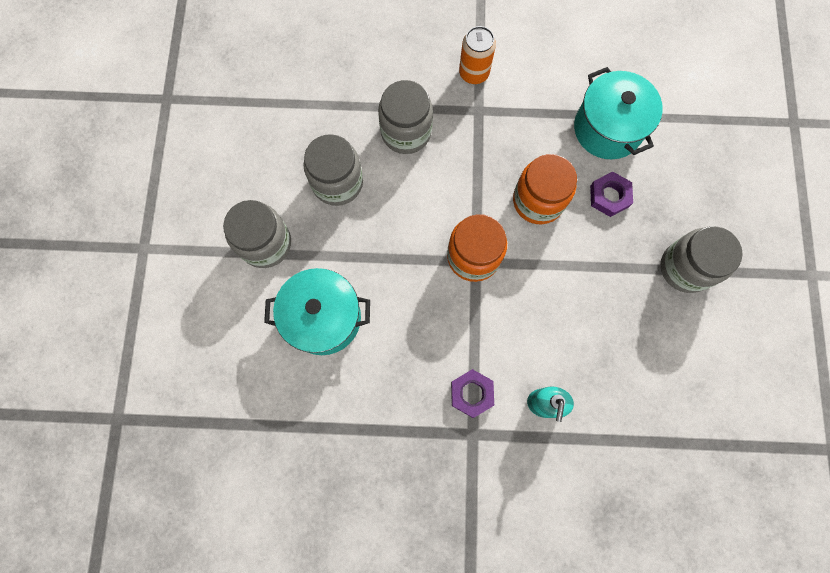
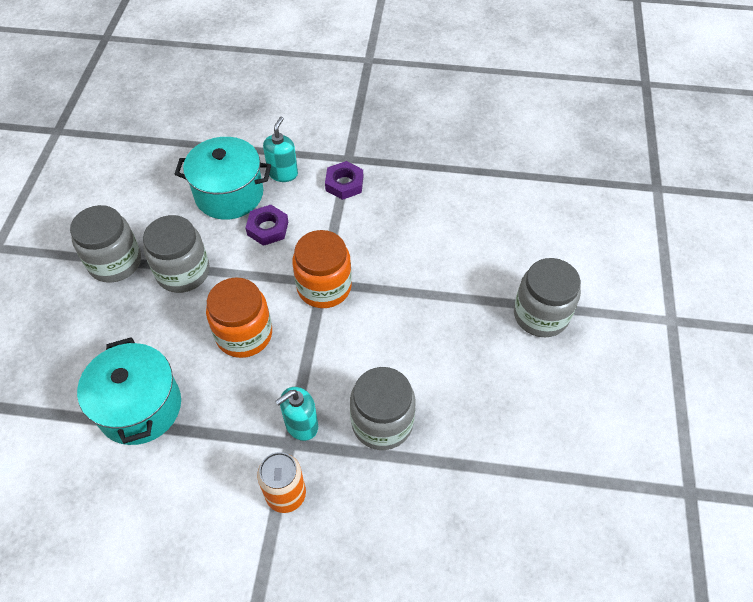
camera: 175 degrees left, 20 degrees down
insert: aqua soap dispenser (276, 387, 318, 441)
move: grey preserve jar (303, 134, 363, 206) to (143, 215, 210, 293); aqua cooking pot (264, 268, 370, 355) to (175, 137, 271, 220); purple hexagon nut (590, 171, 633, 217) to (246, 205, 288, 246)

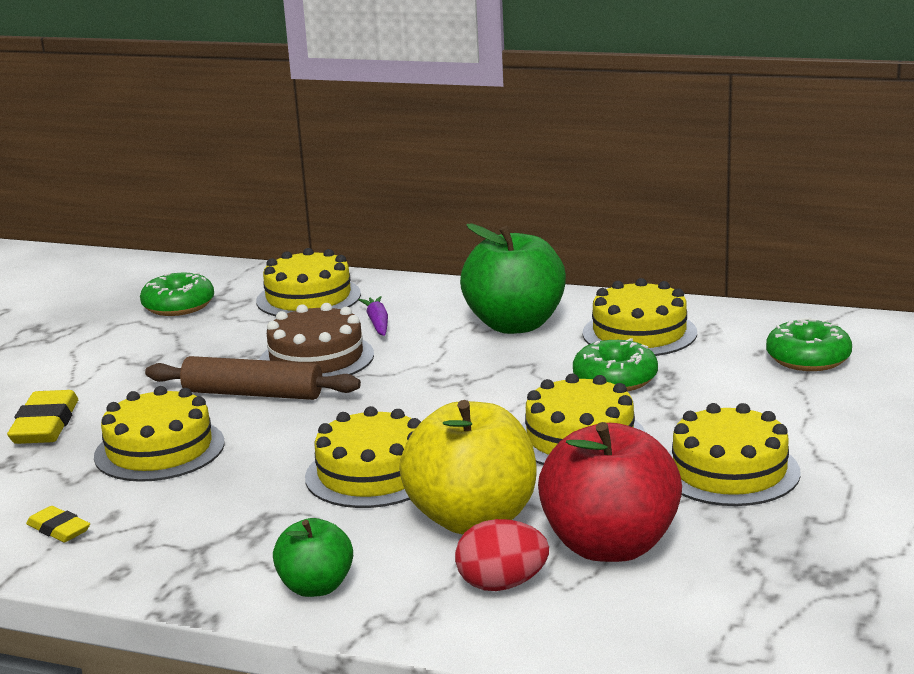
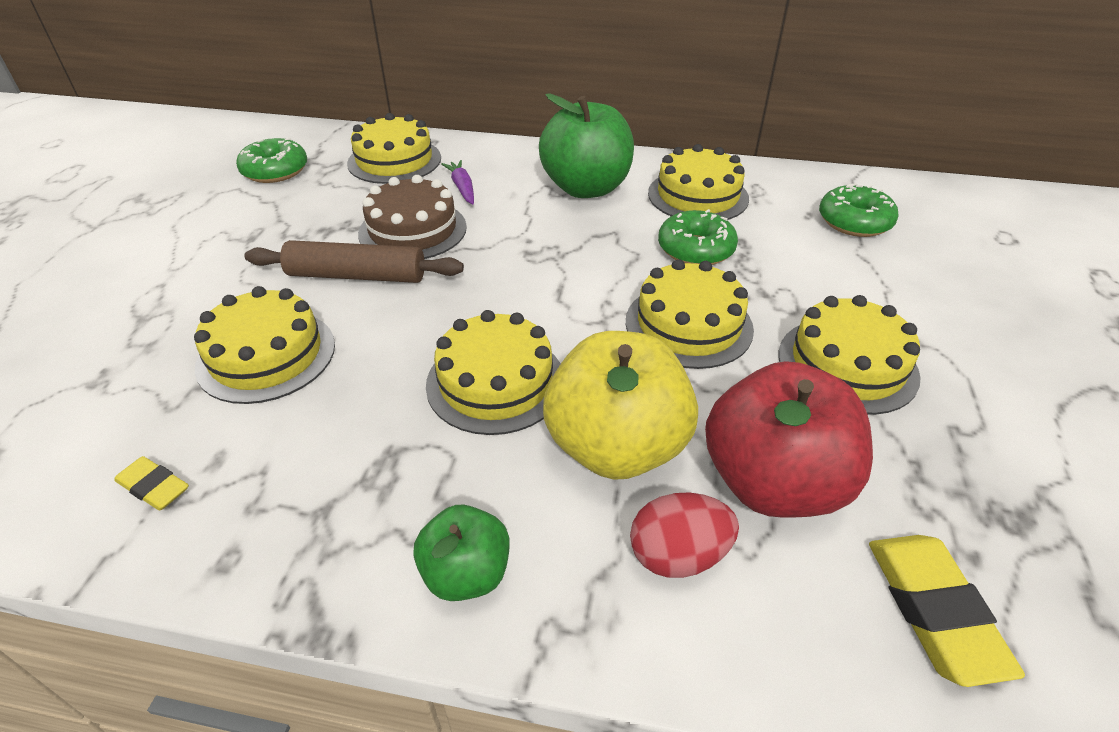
camera: 10 degrees left, 20 degrees up
move: yellow pencil eraser (7, 390, 78, 444) to (869, 535, 1025, 687)

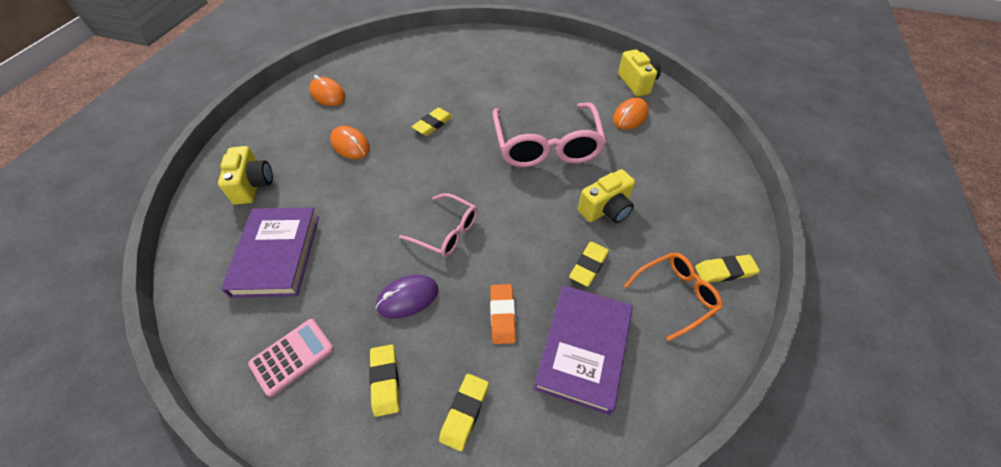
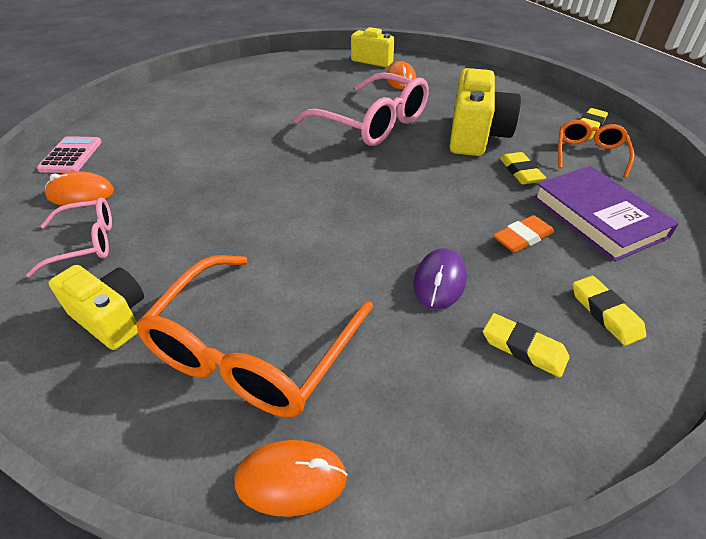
camera: 45 degrees left, 10 degrees down
delete: yellow pencil eraser (412, 108, 453, 136)
move: rosy eyeglasses (399, 193, 478, 257) to (26, 197, 112, 277); rosy adding machine (248, 319, 334, 397) to (37, 136, 102, 173); orange-coloured mouse (330, 126, 370, 159) to (234, 440, 347, 517)
replace: purple hardcover (221, 207, 319, 298) to orange-coloured eyeglasses (136, 255, 373, 417)
rotate: orange-coloured pencil eraser (490, 284, 516, 344) = (493, 215, 554, 253) 75 degrees counterclockwise
resize: yellow camera (578, 169, 635, 223) = (450, 68, 521, 156) x1.57

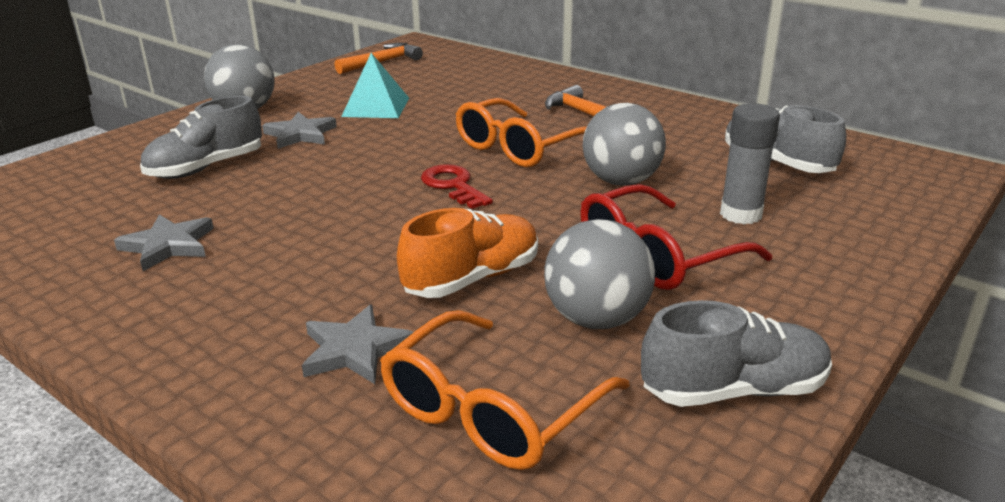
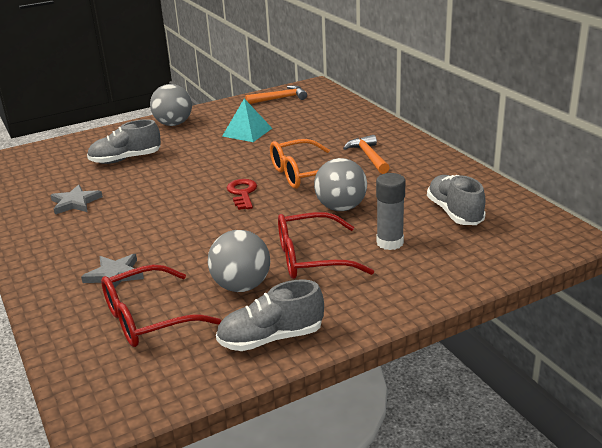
camera: 25 degrees right, 0 degrees up
delete: grey five-pointed star (262, 112, 337, 149); orange-coloured sneaker (397, 208, 538, 298)
recolor: orange-coloured eyeglasses (380, 310, 630, 470) to scarlet eyeglasses (101, 265, 221, 347)
rotate: grey sneaker (641, 300, 832, 407) = (216, 279, 324, 351) 150 degrees clockwise

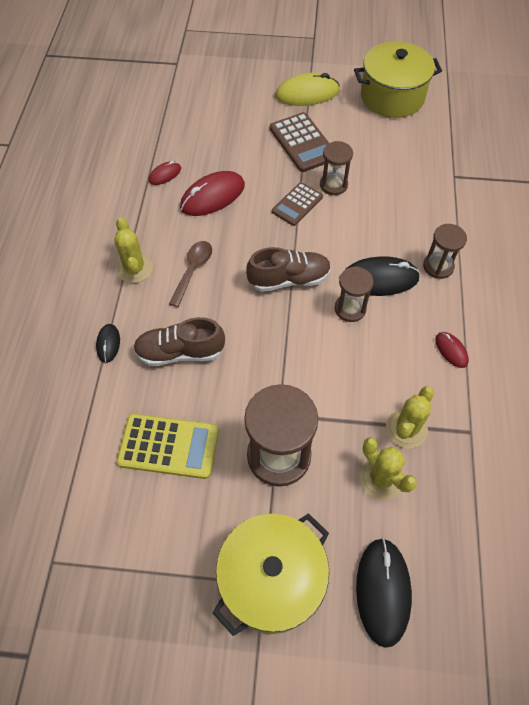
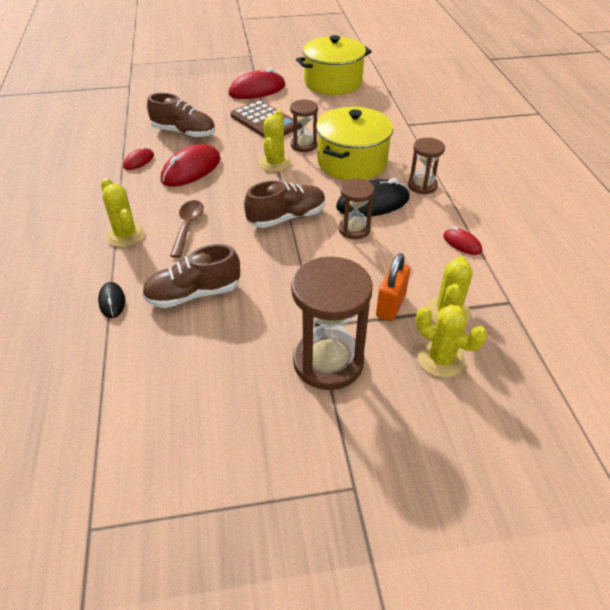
camera: 15 degrees left, 15 degrees down
delete: yellow adding machine (117, 414, 219, 479); black mouse (356, 538, 412, 648)
insert: dark brown sneaker (147, 93, 215, 138); orange-coloured lock (376, 253, 410, 321)
move: yellow cooking pot (213, 513, 329, 636) to (316, 107, 393, 180)
replace: dark brown adding machine (272, 182, 323, 226) to yellow prickly plant (259, 110, 292, 172)
recolor: yellow mouse (275, 73, 340, 106) to scarlet mouse (229, 68, 285, 99)

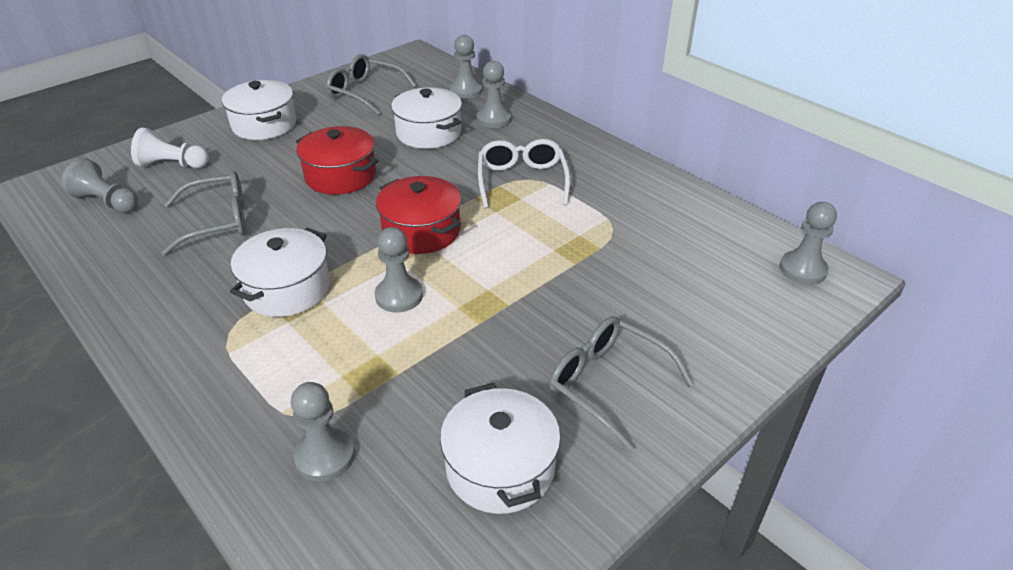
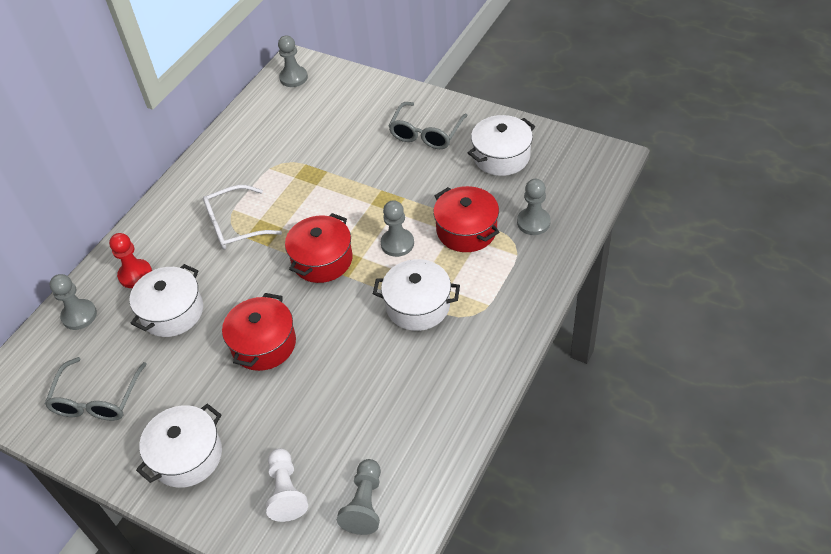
camera: 105 degrees left, 10 degrees up
delete: grey eyeglasses (161, 171, 246, 255)
insert: scarlet cooking pot (433, 186, 499, 252)
recolor: grey chess pawn (477, 61, 511, 128) to scarlet chess pawn (109, 233, 152, 288)

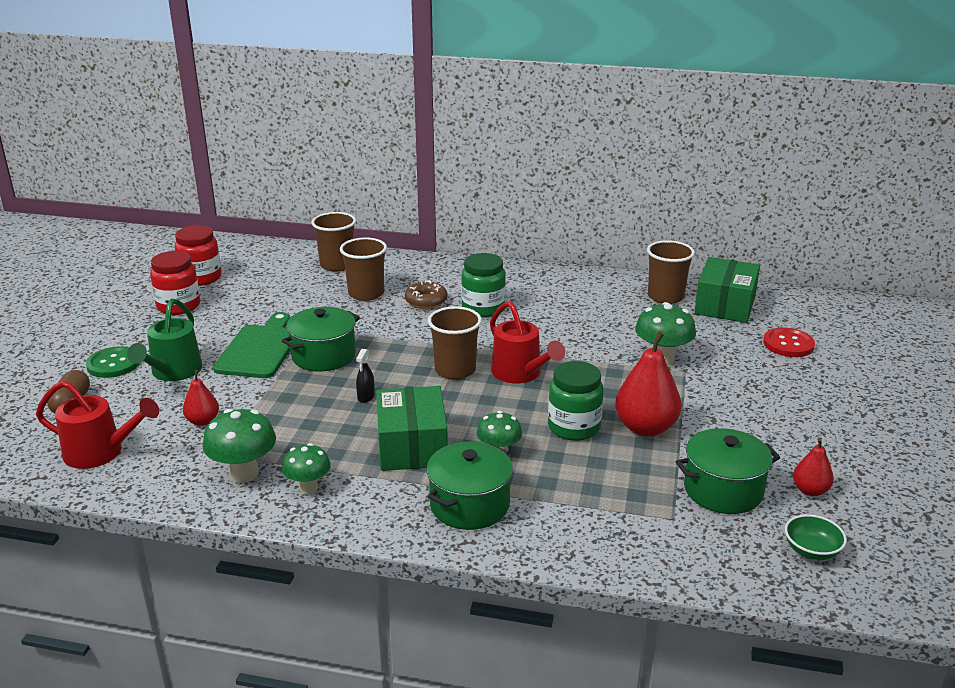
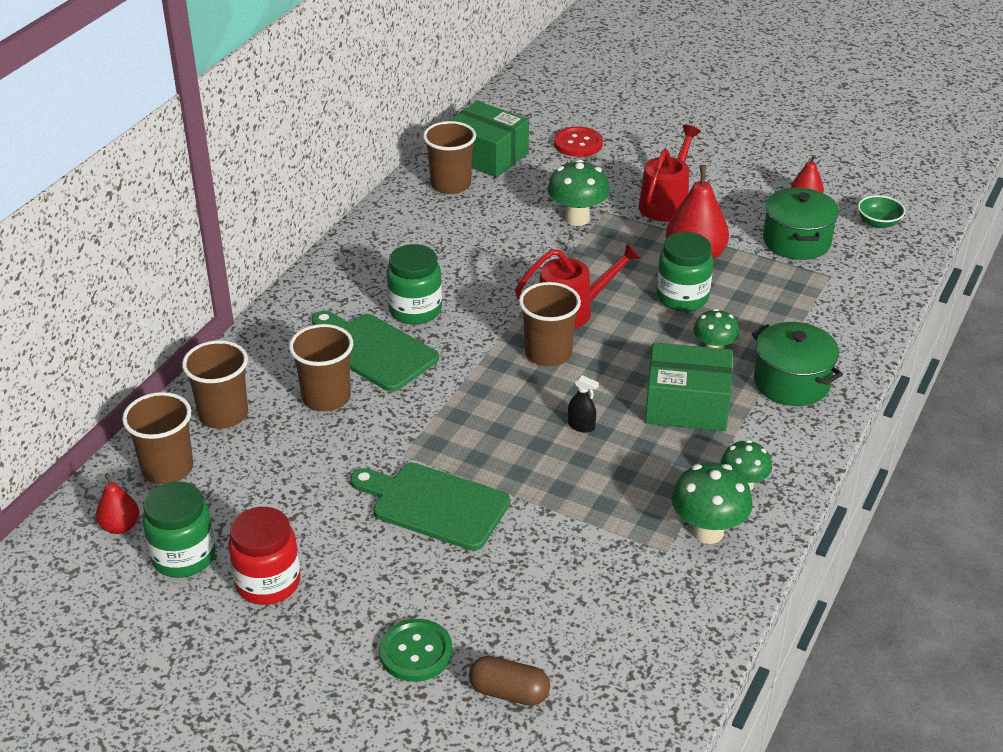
camera: 75 degrees left, 10 degrees up
delete: green sprinkling can (127, 299, 203, 381); green cooking pot (282, 307, 360, 372)
insert: dark brown cup (122, 392, 193, 484)
move: scarlet pear (183, 370, 219, 426) to (96, 473, 139, 534); scarlet sprinkling can (36, 381, 159, 469) to (639, 125, 701, 222)
replace: dark brown glazed donut (405, 280, 448, 309) to green cutting board (312, 311, 439, 392)
recolor: scarlet preserve jar (175, 225, 221, 286) to green preserve jar (142, 481, 216, 578)

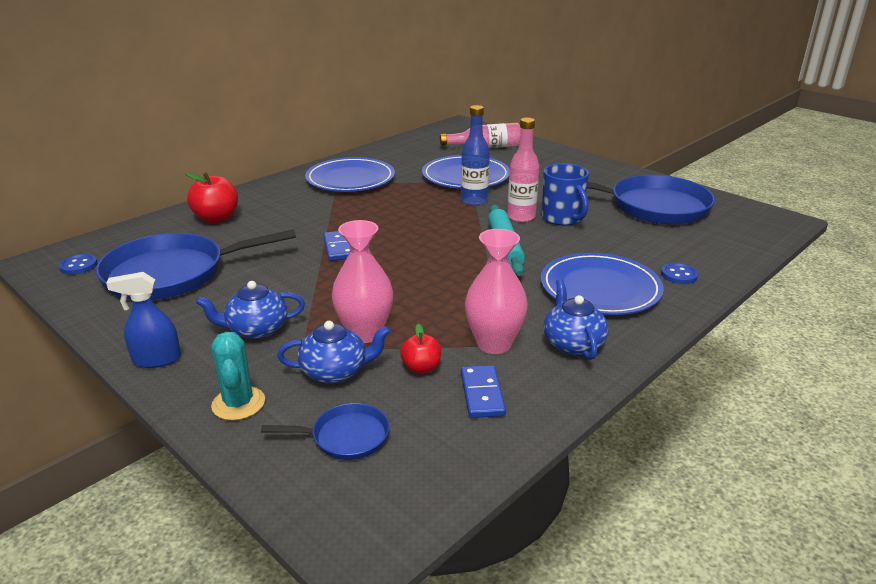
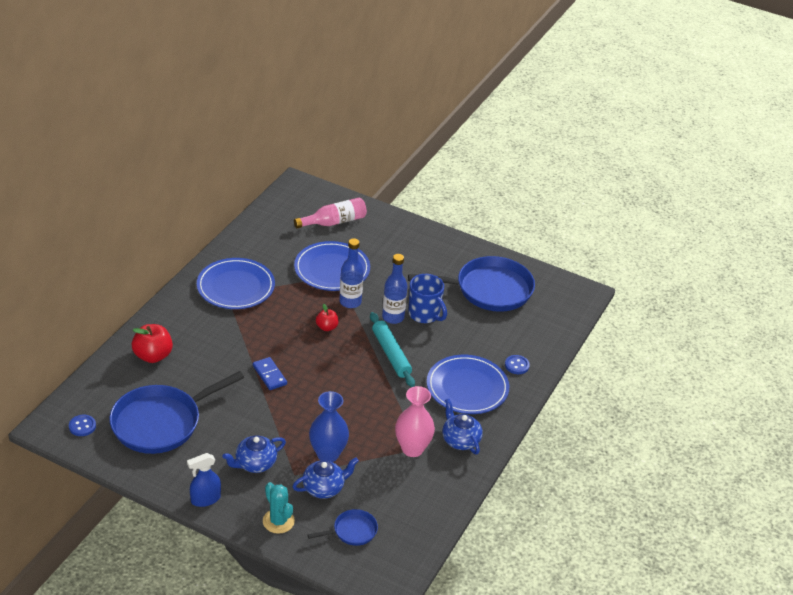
camera: 20 degrees left, 10 degrees up
delete: royal blue domino piece (461, 365, 506, 418)
move: scarlet apple fruit (401, 323, 441, 374) to (316, 304, 338, 331)
recolor: rosy vase (332, 220, 393, 343) to royal blue vase (309, 391, 349, 462); rosy drink bottle (507, 118, 539, 222) to royal blue drink bottle (382, 254, 408, 324)

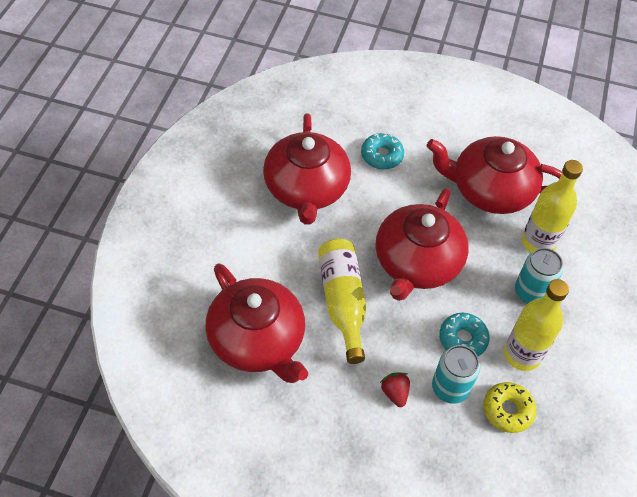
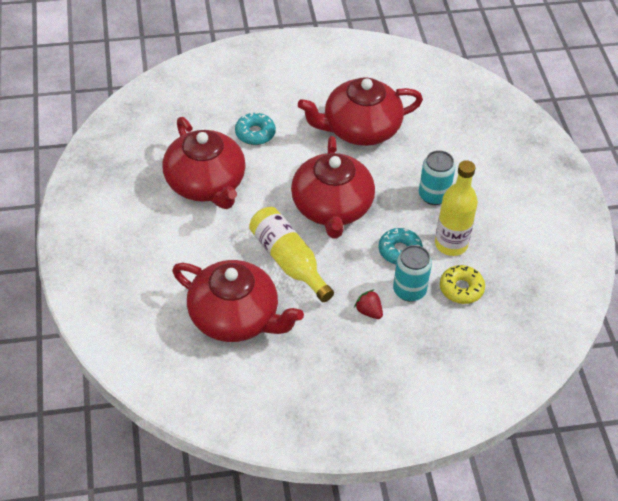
camera: 25 degrees left, 5 degrees down
delete: yellow drink bottle (522, 160, 583, 253)

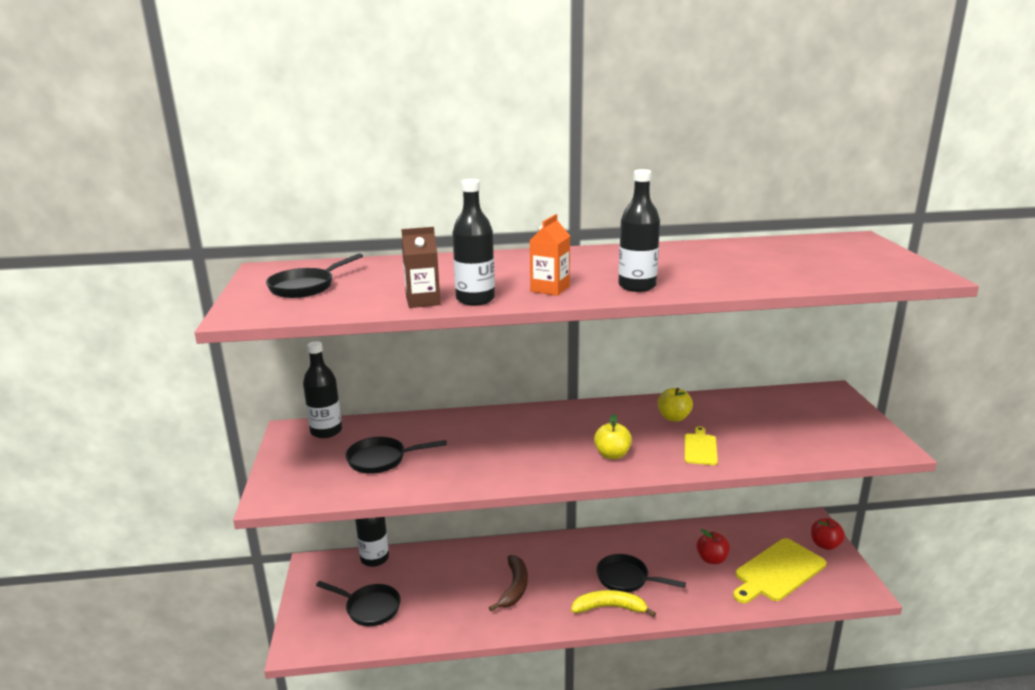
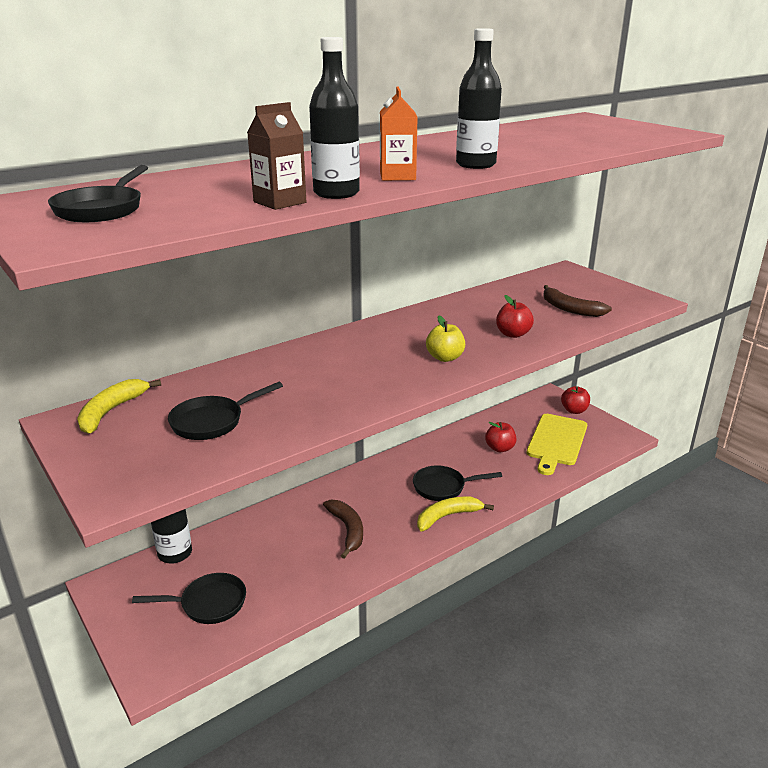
camera: 30 degrees left, 5 degrees up
delete: yellow apple fruit (658, 388, 693, 422)
insert: dark brown banana fruit (543, 285, 612, 317)
replace: black drink bottle (303, 341, 342, 438) to yellow banana fruit (77, 379, 161, 434); yellow cutting board (685, 426, 718, 465) to scarlet apple fruit (496, 295, 534, 338)

